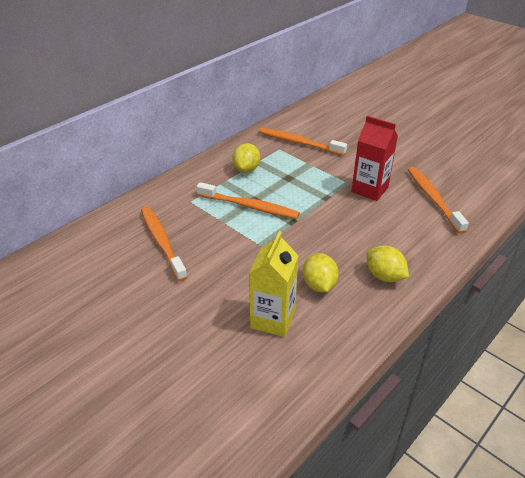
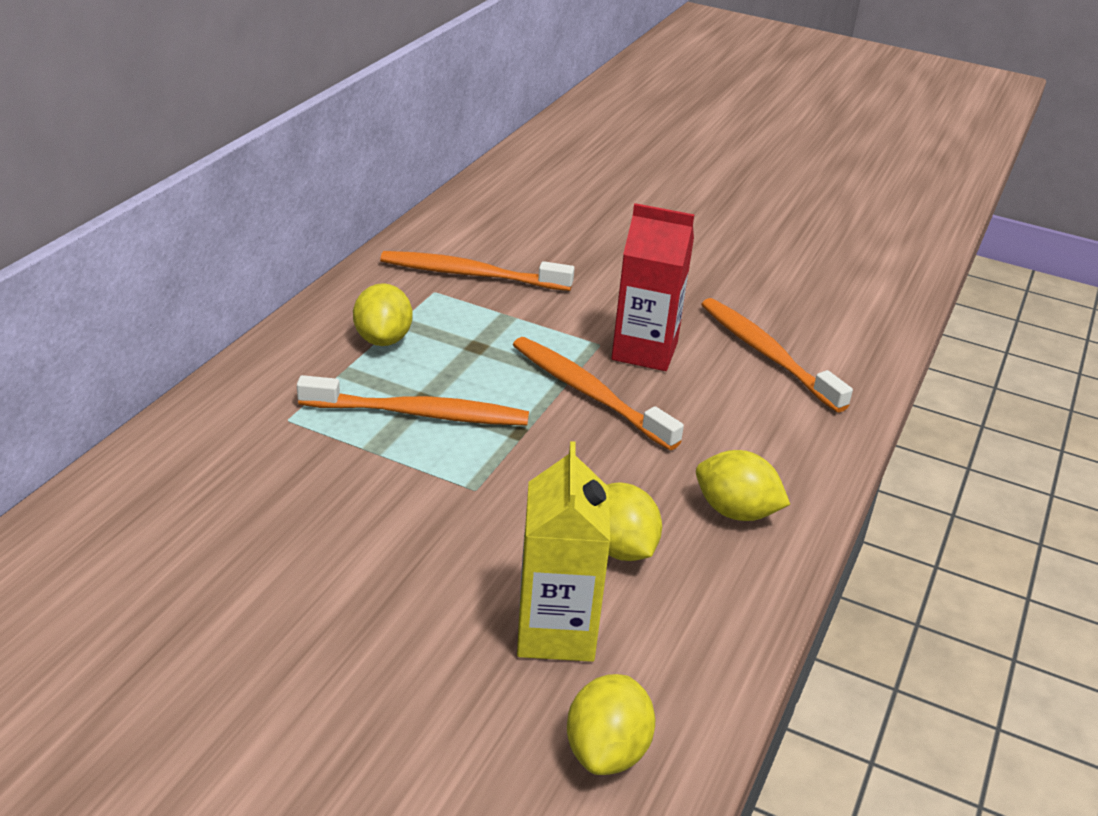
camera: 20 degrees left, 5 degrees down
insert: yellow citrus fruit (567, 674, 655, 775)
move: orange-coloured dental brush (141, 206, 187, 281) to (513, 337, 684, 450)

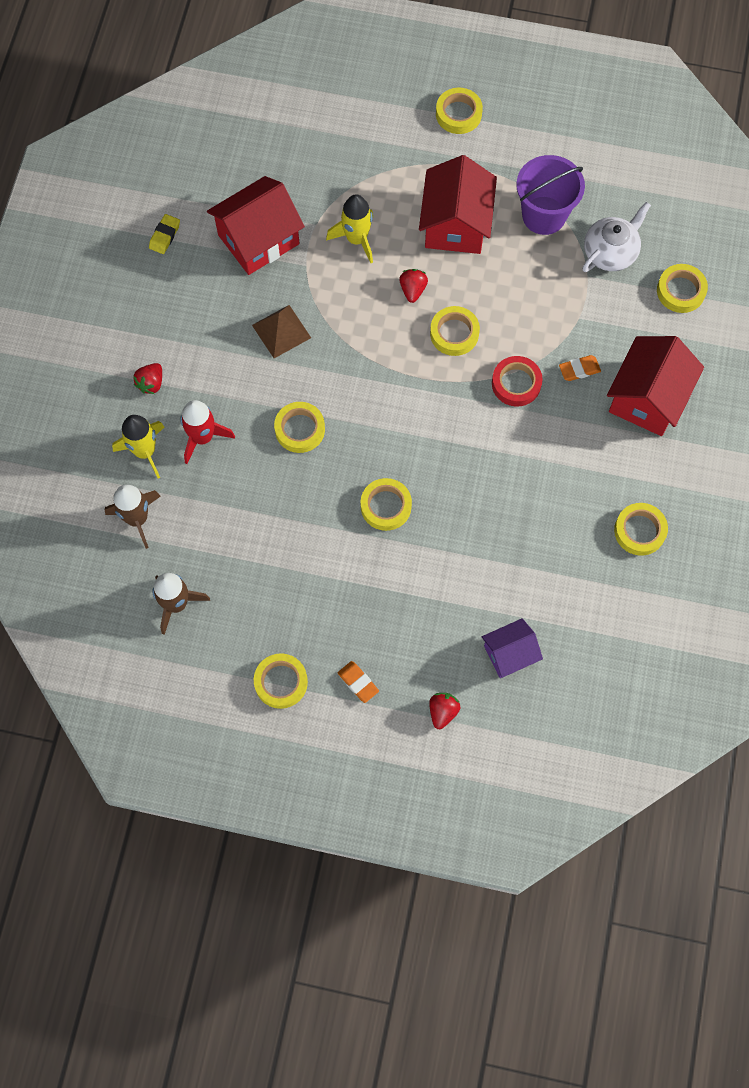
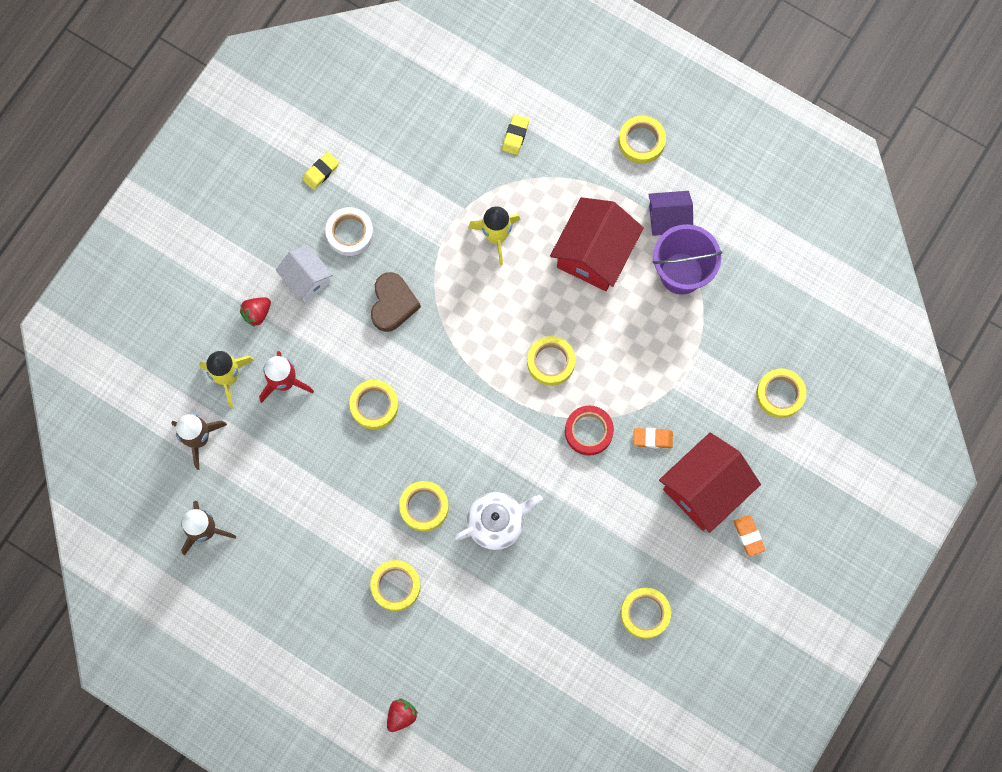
camera: 20 degrees right, 5 degrees up
delete: scarlet toy house (207, 176, 305, 275); scarlet strawberry (399, 269, 428, 303)
insert: pure white toy house (276, 245, 333, 302); pure white roll of tape (325, 207, 374, 256); yellow pencil eraser (502, 114, 529, 155)
move: yellow roll of tape (254, 653, 308, 709) to (370, 560, 421, 611); pure white tea pot (582, 202, 651, 272) to (454, 492, 543, 550); purple toy house (482, 618, 543, 678) to (648, 191, 693, 236); orange-coloured pencil eraser (338, 661, 379, 703) to (734, 515, 765, 556)
replace: dark brown pyramid shape (252, 305, 311, 358) to dark brown heart shape (371, 272, 421, 332)

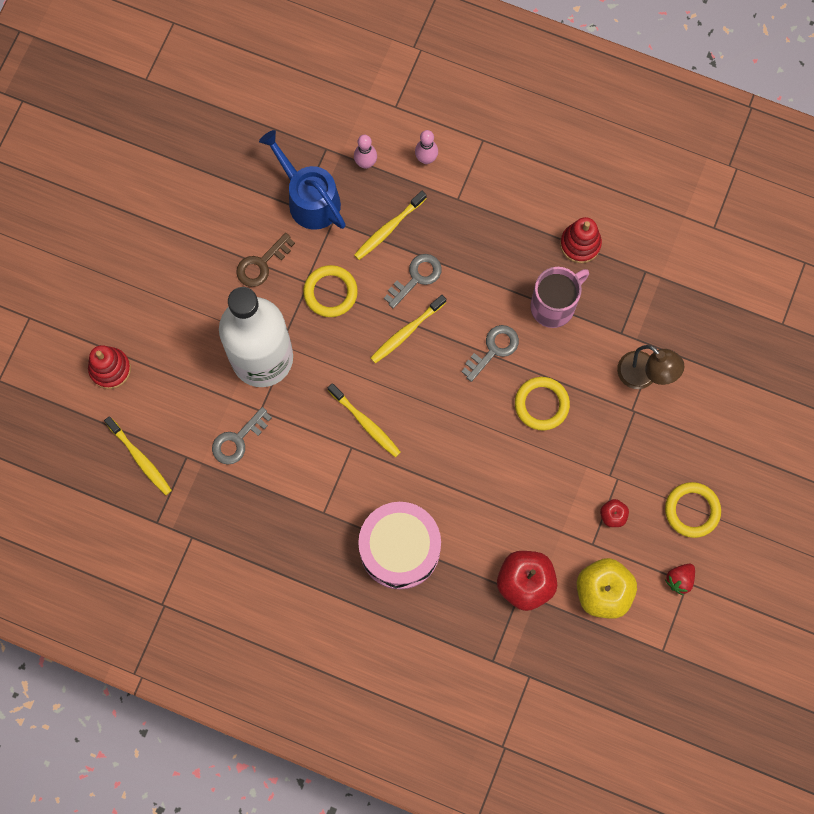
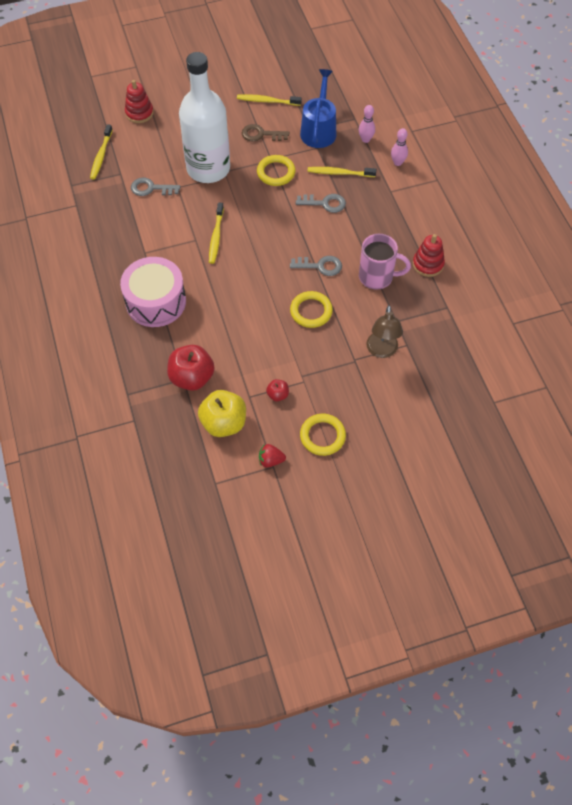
camera: 50 degrees right, 15 degrees down
move: yellow dental brush (371, 295, 446, 363) to (237, 94, 302, 106)

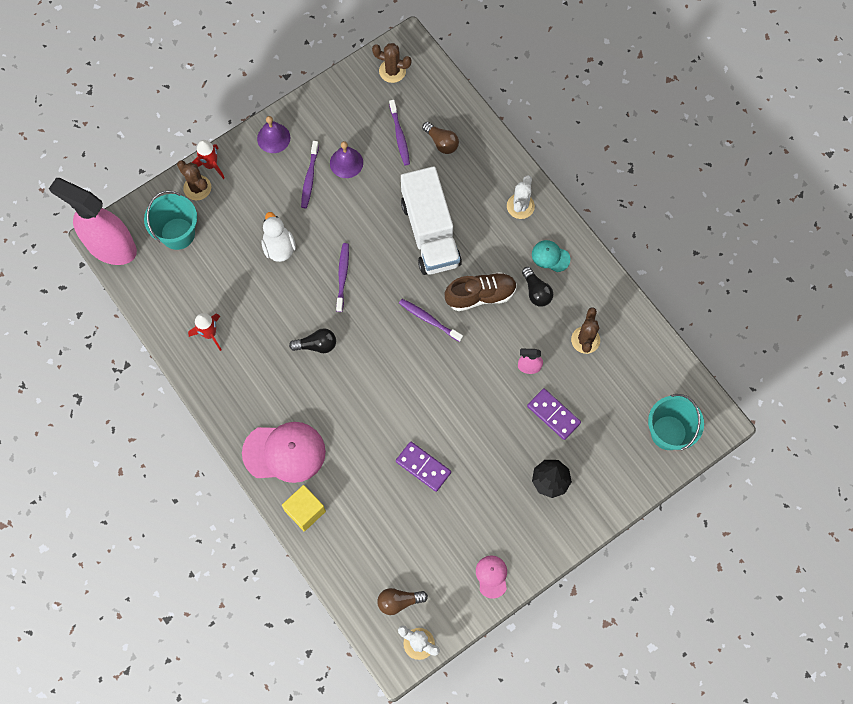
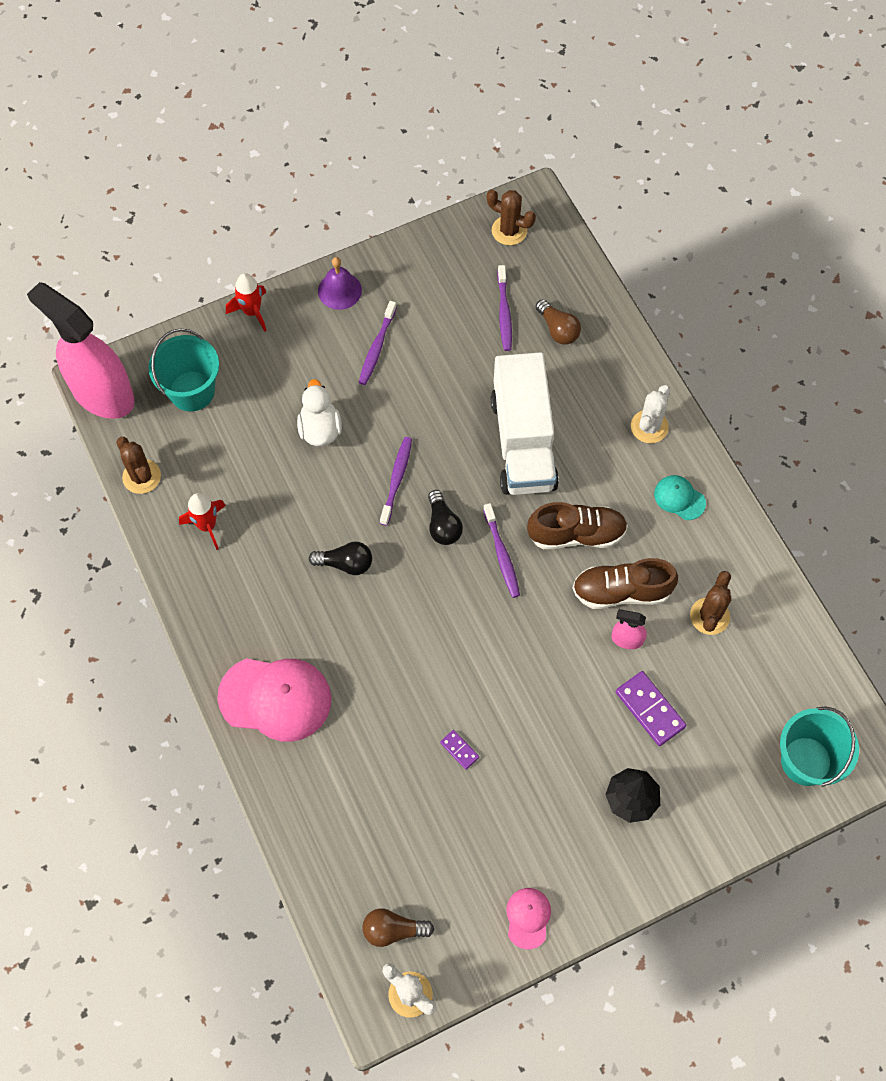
camera: 10 degrees right, 5 degrees down
delete: yellow solid cube (282, 485, 326, 532); purple school bell (330, 141, 363, 178)
insert: dark brown sneaker (573, 558, 678, 609)
move: dark brown prickly plant (177, 160, 211, 200) to (116, 437, 161, 494); black light bulb (522, 267, 553, 307) to (428, 490, 463, 545)
rotate: purple dental brush (399, 299, 463, 342) = (483, 503, 520, 598) 150 degrees counterclockwise
resize: purple domino piece (396, 442, 451, 492) = (440, 730, 479, 769) x0.54

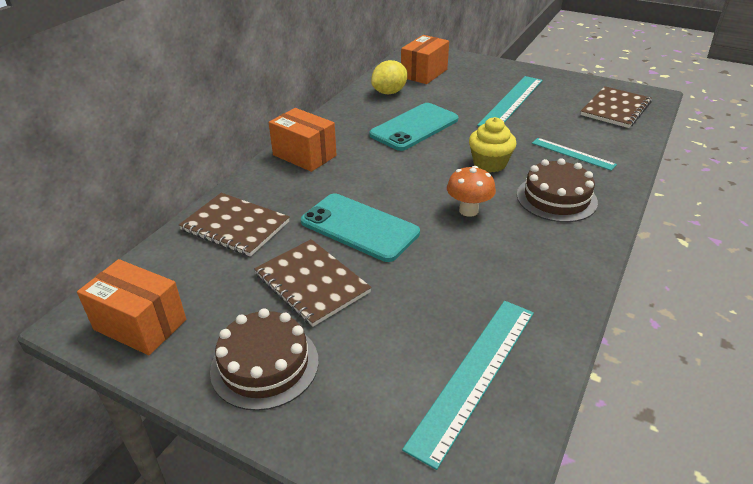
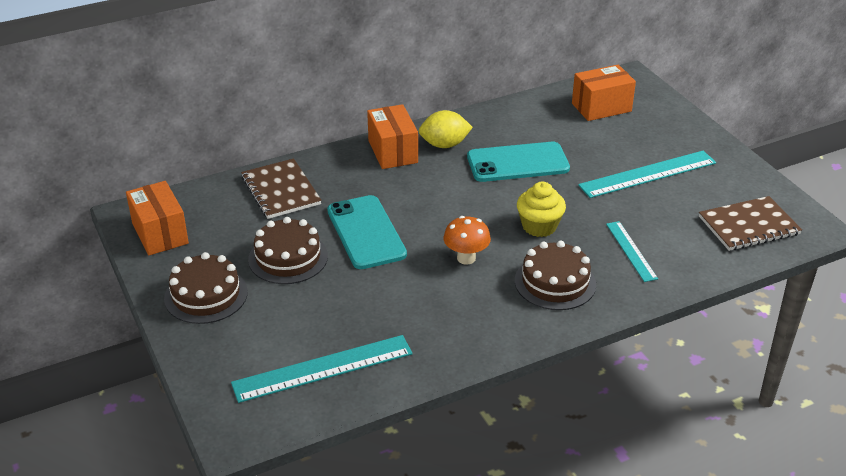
camera: 35 degrees right, 0 degrees up
move: yellow citrus fruit (371, 60, 407, 94) to (419, 110, 473, 148)
replace: dark brown notepad (254, 239, 372, 327) to dark brown gateau (248, 217, 328, 284)

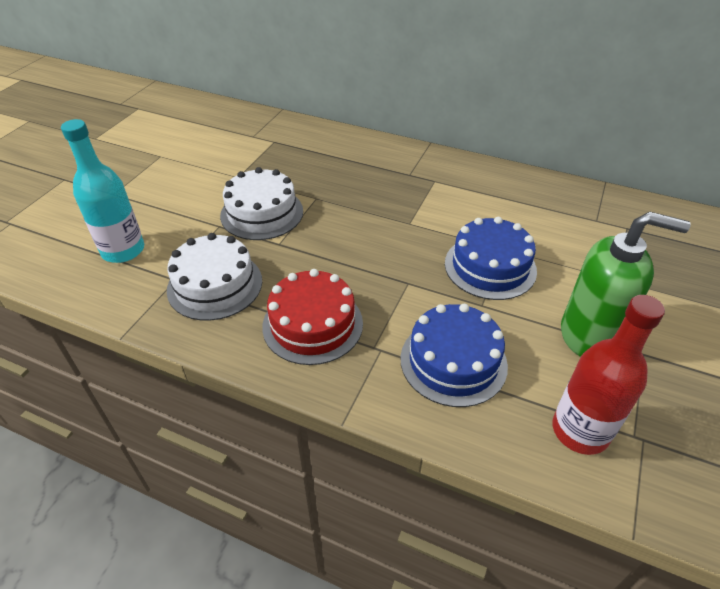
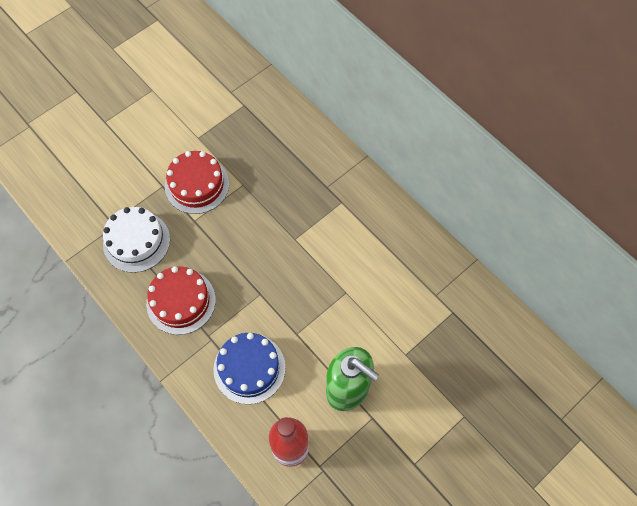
camera: 25 degrees right, 20 degrees up
delete: aqua drink bottle (61, 119, 144, 263); royal blue gateau (445, 217, 537, 300)
recolor: pure white gateau (220, 167, 303, 240) to scarlet gateau (165, 151, 229, 214)

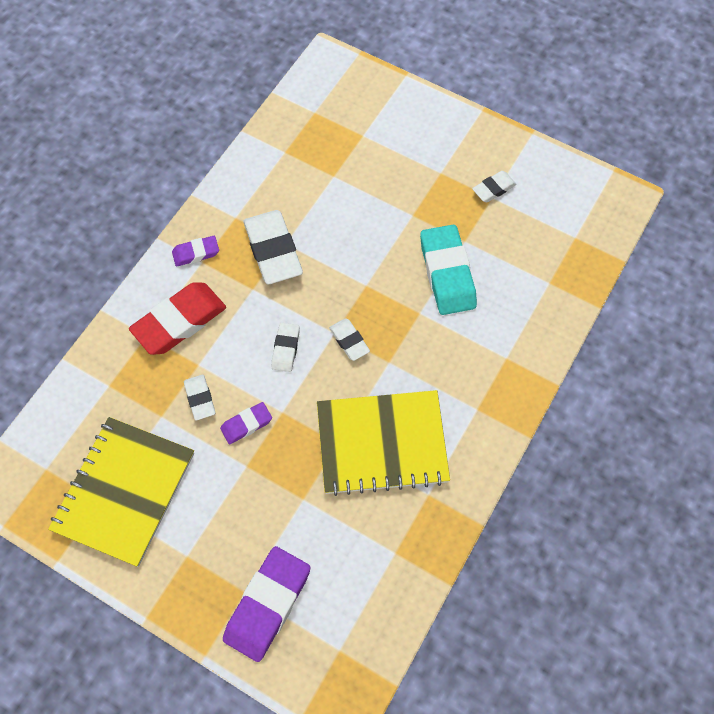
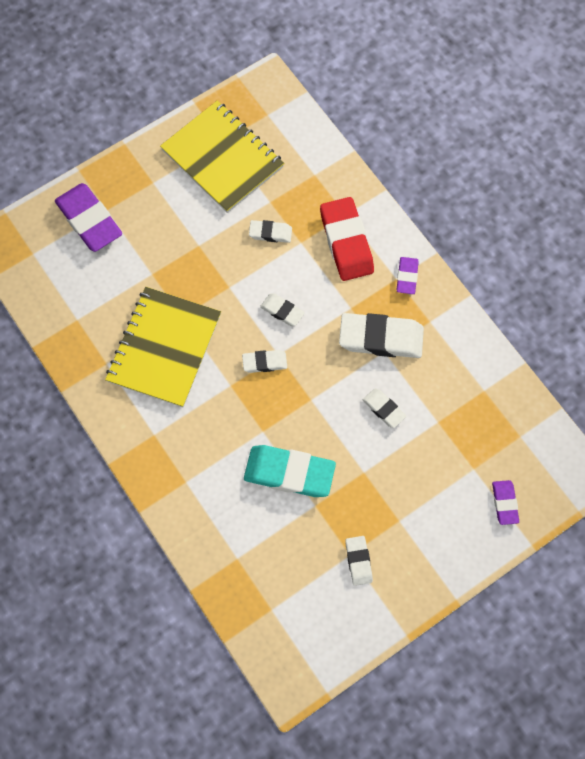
camera: 115 degrees right, 5 degrees up
insert: pure white pencil eraser (363, 388, 406, 428)
move: purple pencil eraser (220, 402, 272, 444) to (492, 480, 519, 525)

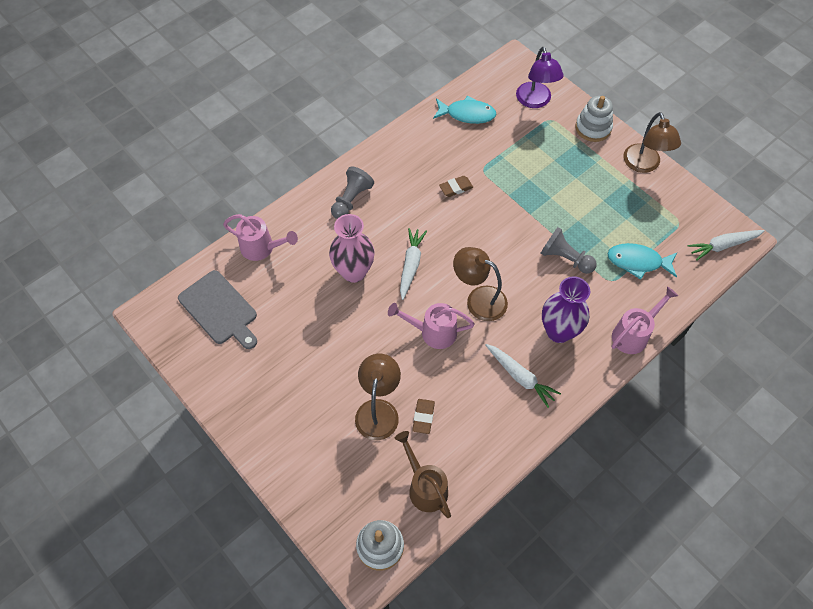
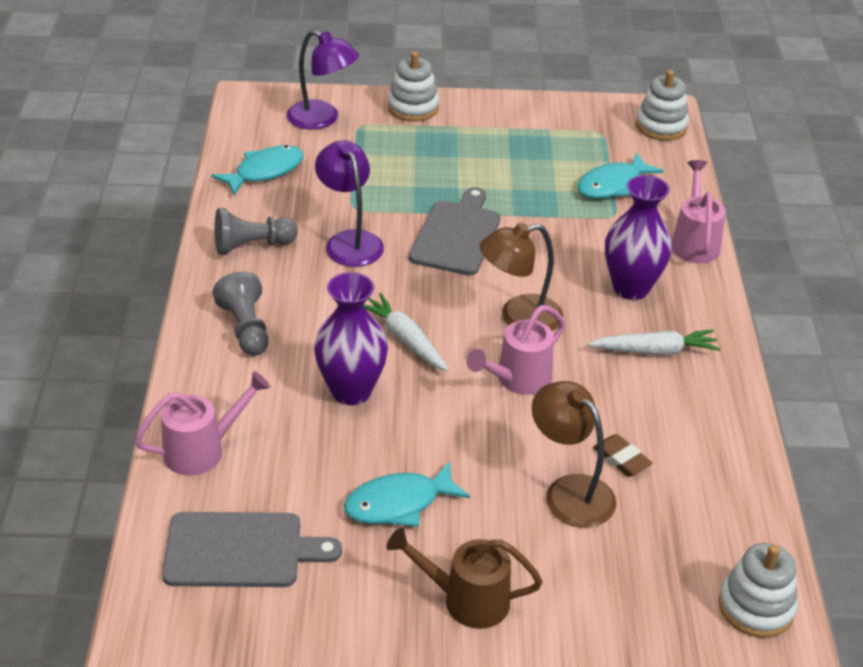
camera: 50 degrees left, 20 degrees down
delete: dark brown desk lamp (623, 112, 681, 173)
insert: aqua fish figure (344, 461, 470, 527); grey cutting board (409, 187, 501, 275)
move: grey chess pawn (541, 227, 597, 274) to (215, 208, 298, 255); dark brown sprinkling can (395, 431, 451, 518) to (386, 528, 543, 629)
replace: dark brown pencil eraser (439, 176, 473, 197) to purple desk lamp (315, 140, 384, 267); pure white root vegetable (687, 230, 765, 261) to pure white stacking toy (636, 70, 689, 141)
recolor: rosy vase (329, 214, 375, 283) to purple vase (314, 272, 388, 405)

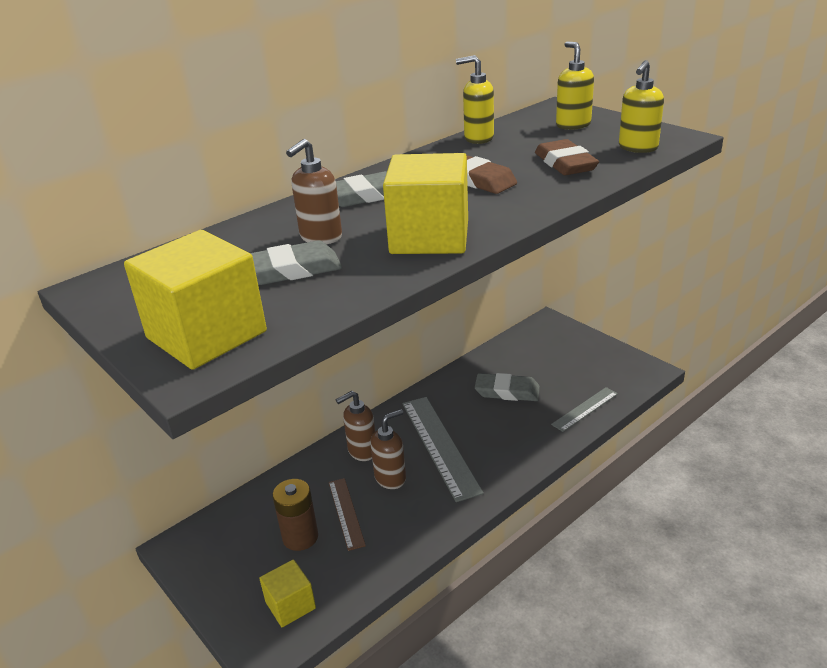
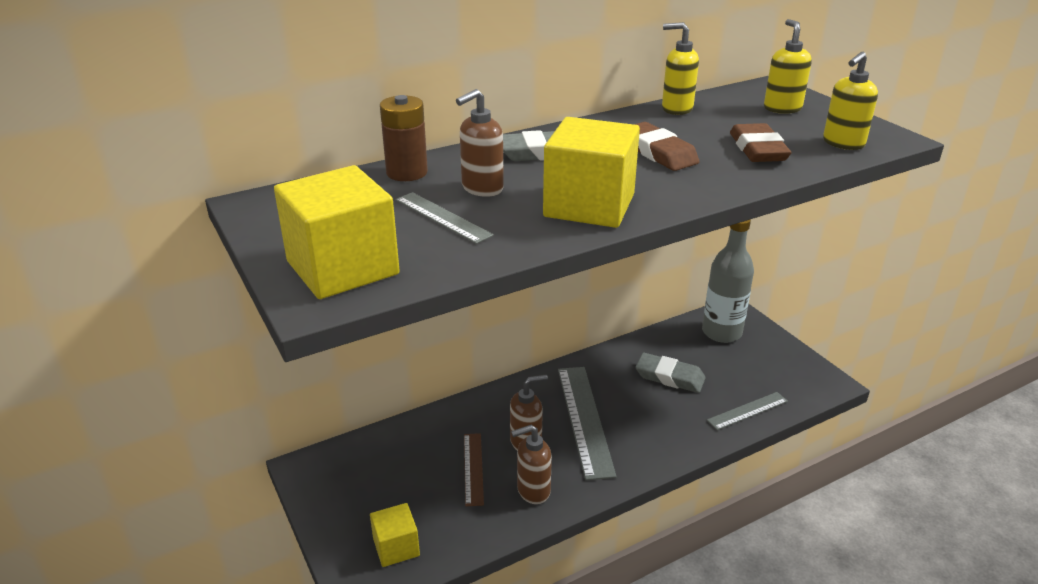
camera: 10 degrees right, 0 degrees up
insert: grey drink bottle (702, 219, 754, 343)
move: dark brown power cell (273, 479, 318, 551) to (380, 95, 428, 181); dark brown soap dispenser (336, 391, 375, 461) to (511, 425, 552, 504)
replace: grey pencil eraser (251, 241, 342, 285) to grey straightedge (396, 192, 494, 244)

